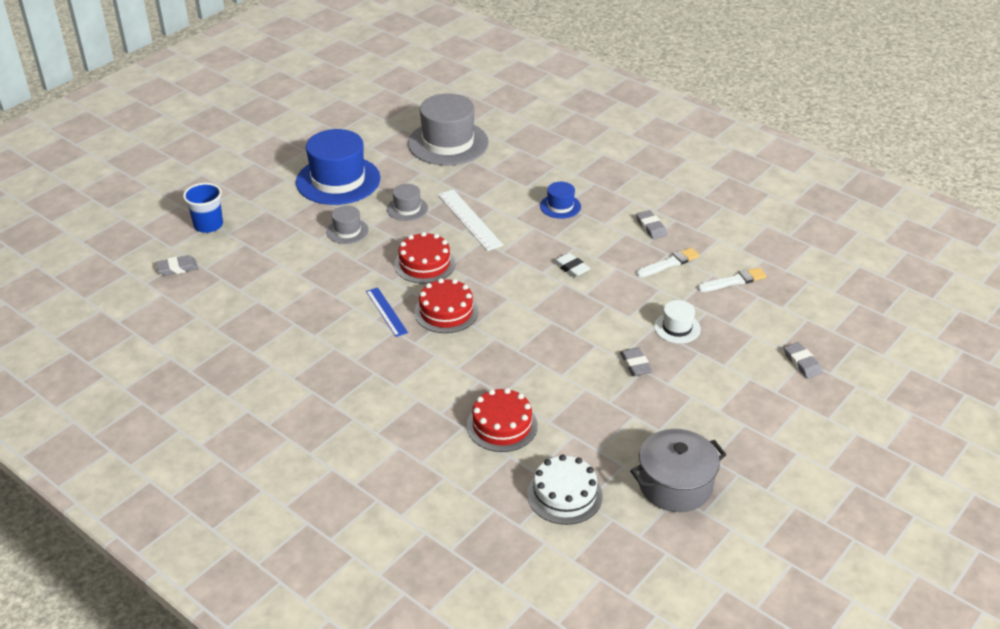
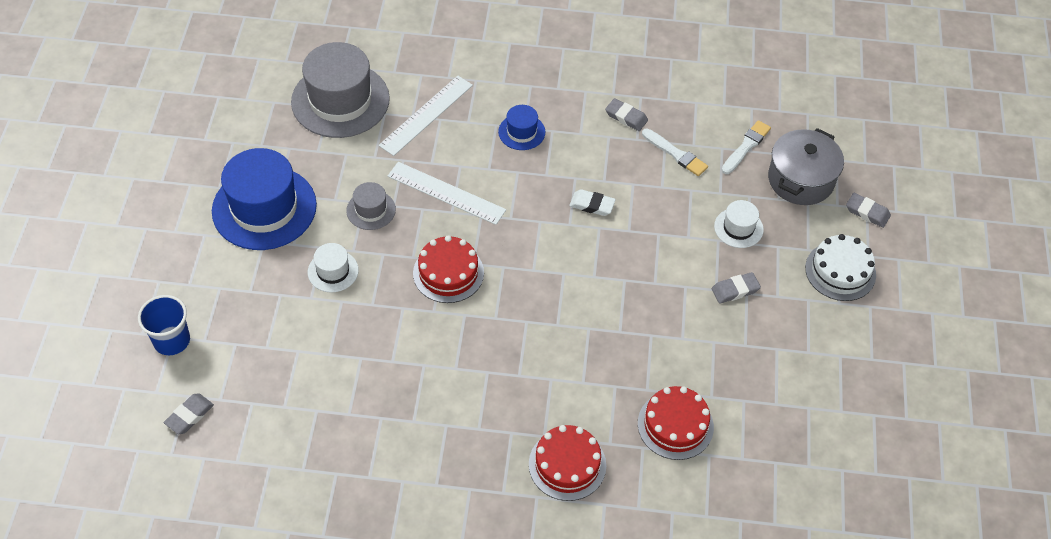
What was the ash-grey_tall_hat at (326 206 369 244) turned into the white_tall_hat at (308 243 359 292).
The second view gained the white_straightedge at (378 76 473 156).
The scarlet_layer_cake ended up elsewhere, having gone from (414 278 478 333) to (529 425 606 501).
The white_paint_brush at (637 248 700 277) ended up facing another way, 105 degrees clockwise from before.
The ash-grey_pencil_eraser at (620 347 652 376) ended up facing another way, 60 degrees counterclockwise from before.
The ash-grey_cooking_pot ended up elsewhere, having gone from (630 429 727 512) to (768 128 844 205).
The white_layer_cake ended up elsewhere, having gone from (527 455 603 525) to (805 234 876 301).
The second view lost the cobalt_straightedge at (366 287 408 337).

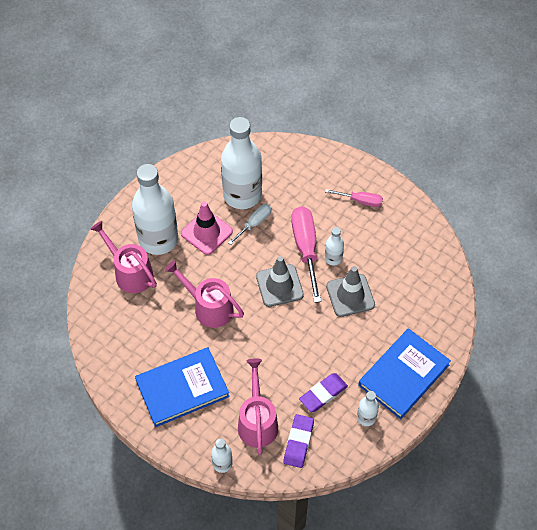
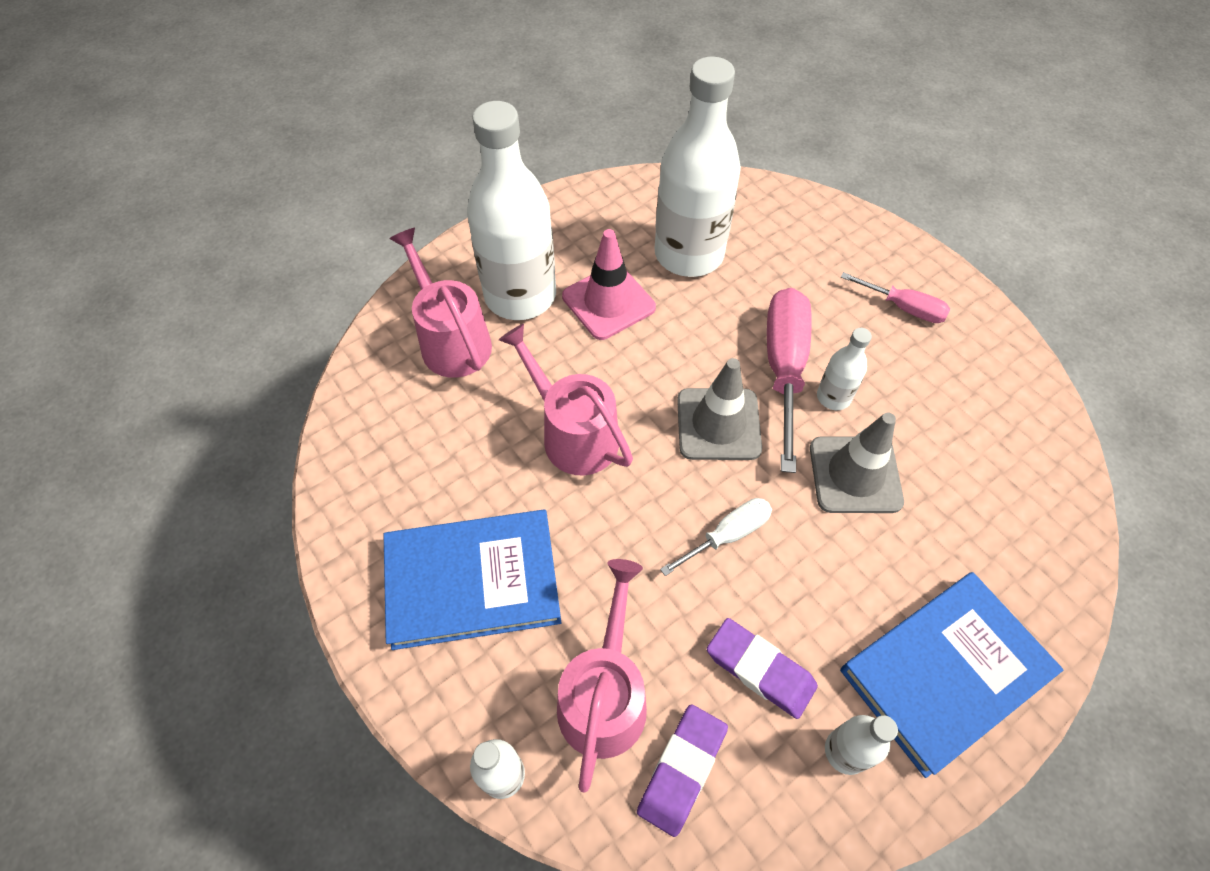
The white_flat_screwdriver ended up elsewhere, having gone from (228 204 271 245) to (660 498 772 576).
The royal_purple_pencil_eraser at (299 373 348 412) ended up facing another way, 60 degrees clockwise from before.

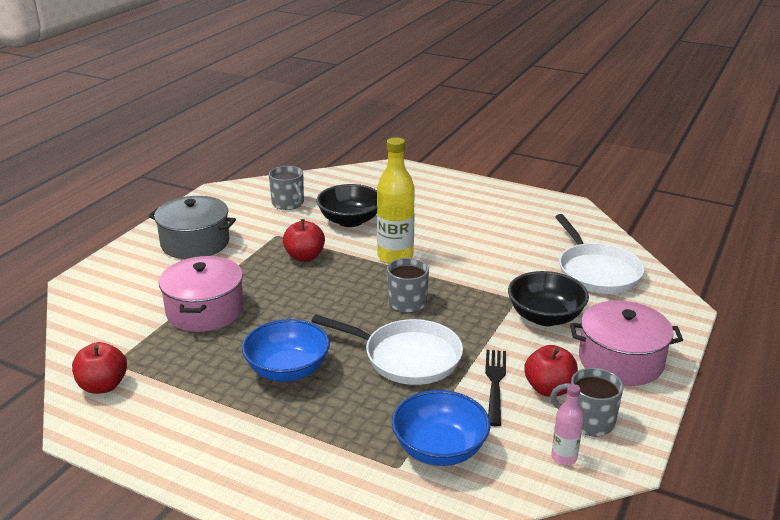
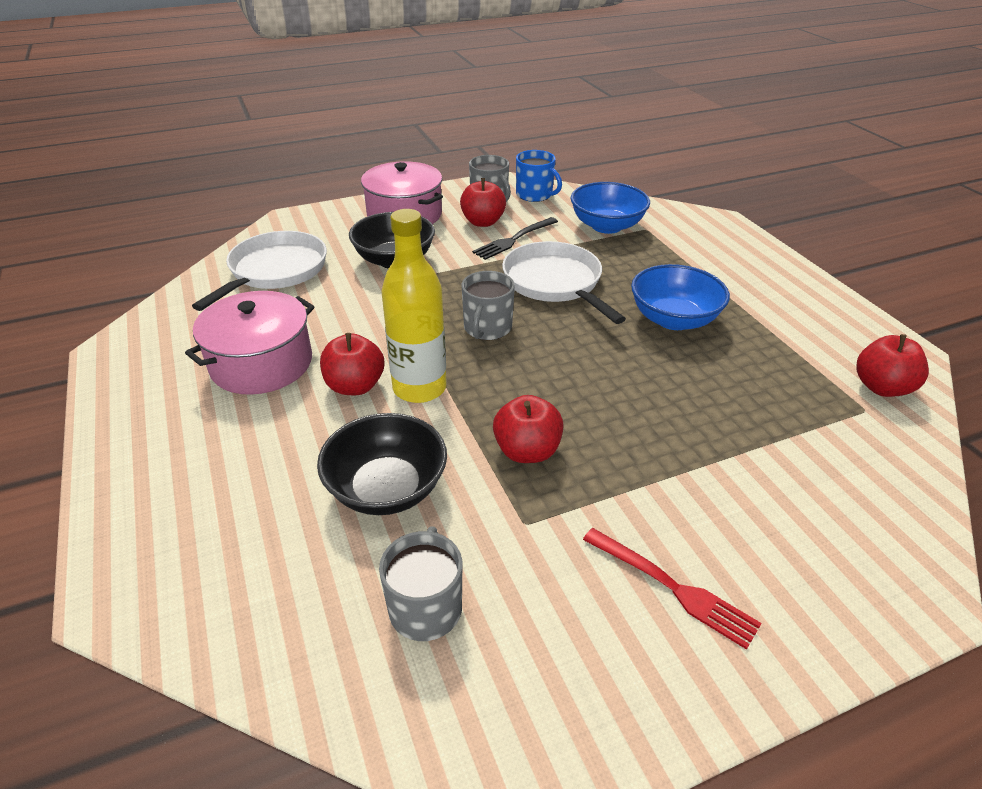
The rosy_cooking_pot ended up elsewhere, having gone from (159 256 244 332) to (185 291 314 395).
The second view gained the scarlet_apple_fruit at (320 333 384 395).
Where the rosy_drink_bottle stood at (551 384 583 465), the cobalt_coffee_mug came to stand at (516 150 562 202).
Where the ash-grey_cooking_pot stood at (149 196 236 259), the scarlet_dinner_fork came to stand at (583 528 762 650).

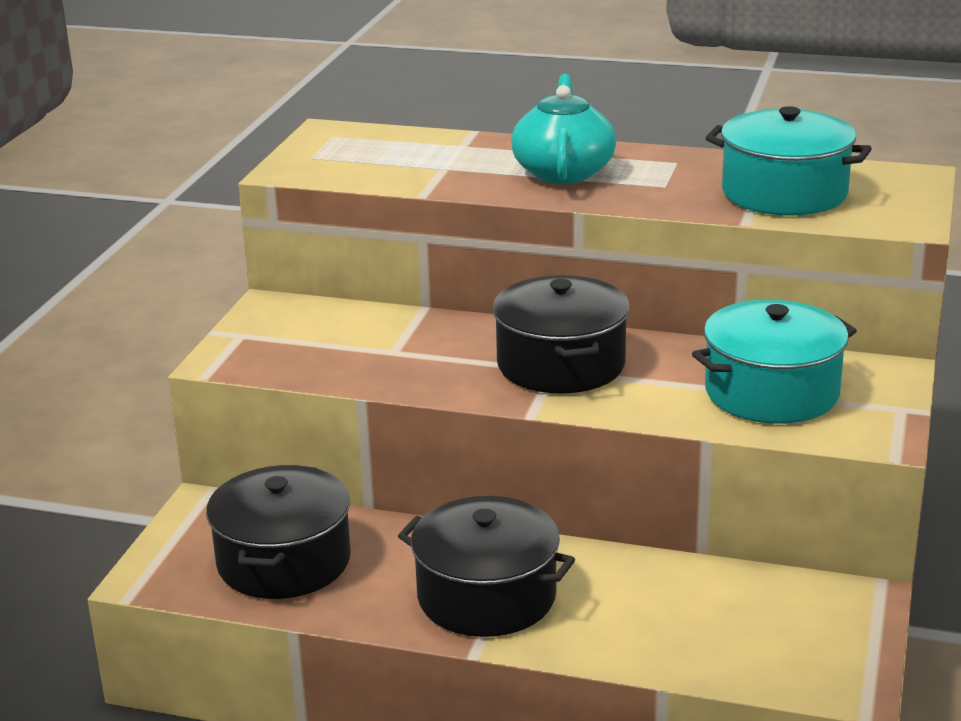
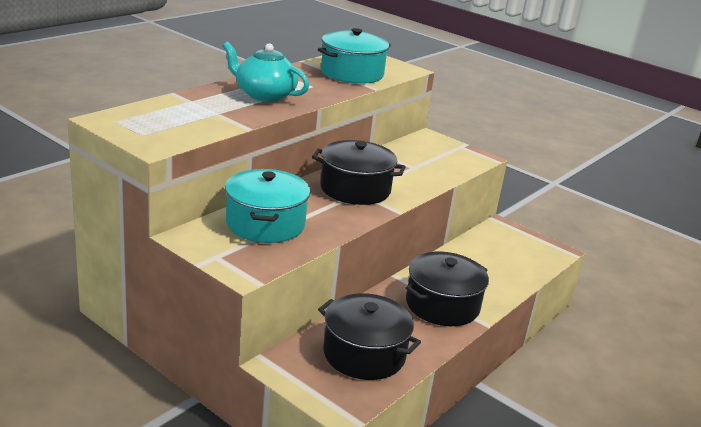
The turquoise_cooking_pot ended up elsewhere, having gone from (692 299 857 424) to (225 169 310 243).

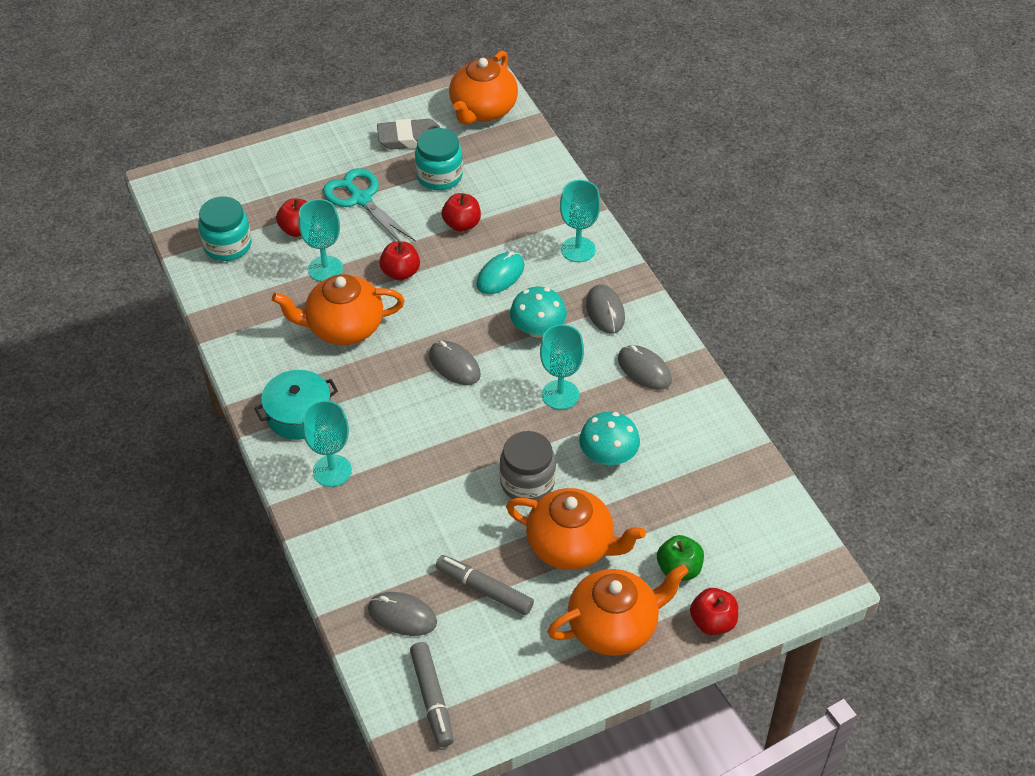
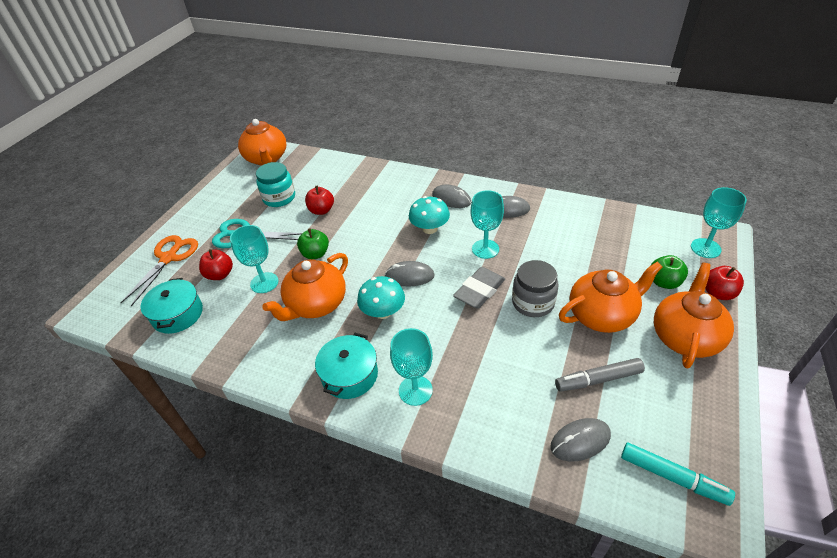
The second view gained the bright_orange_shears at (120 235 198 306).
Where the turquoise_jar stood at (198 197 251 261), the turquoise_cooking_pot came to stand at (141 278 203 334).
What was the scarlet_apple_fruit at (379 241 420 281) turned into the leaf-green_apple_fruit at (297 228 329 259).
The turquoise_mushroom ended up elsewhere, having gone from (579 412 640 465) to (357 276 405 319).
The ash-grey_pencil_eraser ended up elsewhere, having gone from (377 119 441 150) to (453 267 505 309).
What was the ash-grey_marker_pen at (410 642 454 747) turned into the turquoise_marker_pen at (621 442 735 506).
The turquoise_chalice ended up elsewhere, having gone from (560 180 600 262) to (691 187 747 258).
The second view lost the turquoise_mouse at (476 251 524 294).

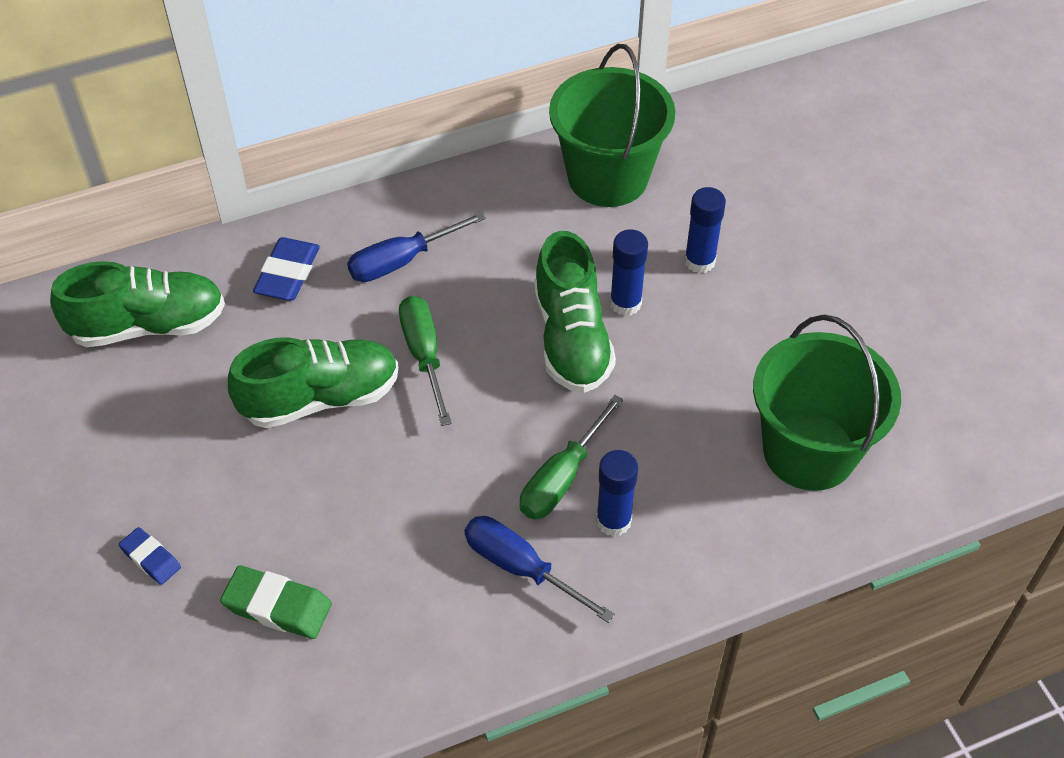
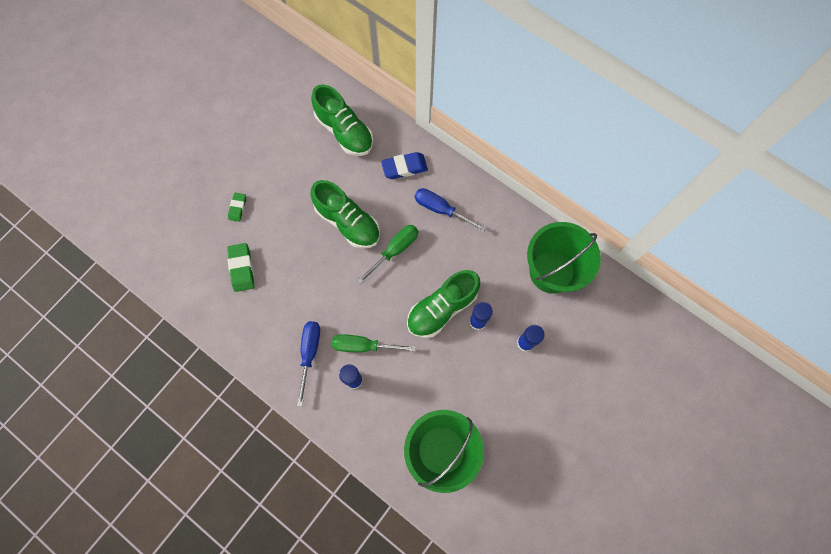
What was the cobalt_pencil_eraser at (119 527 181 585) turned into the leaf-green_pencil_eraser at (228 193 246 222).

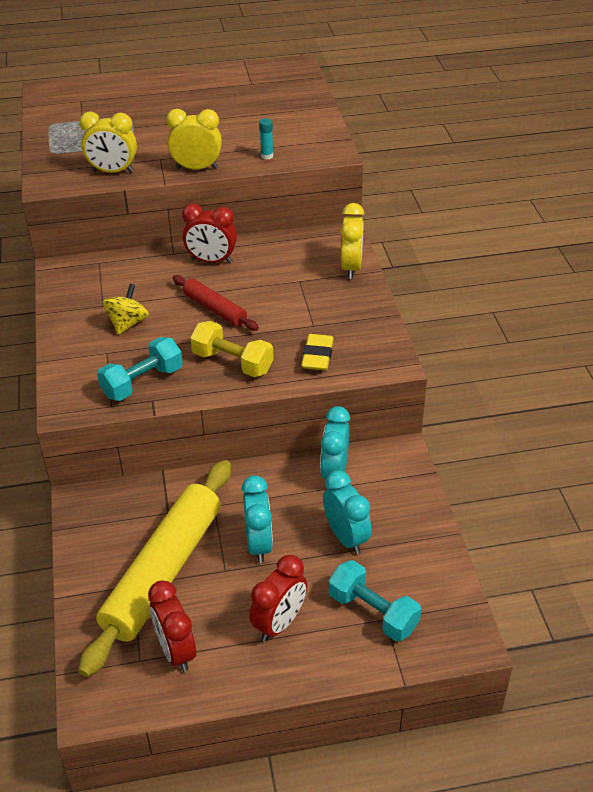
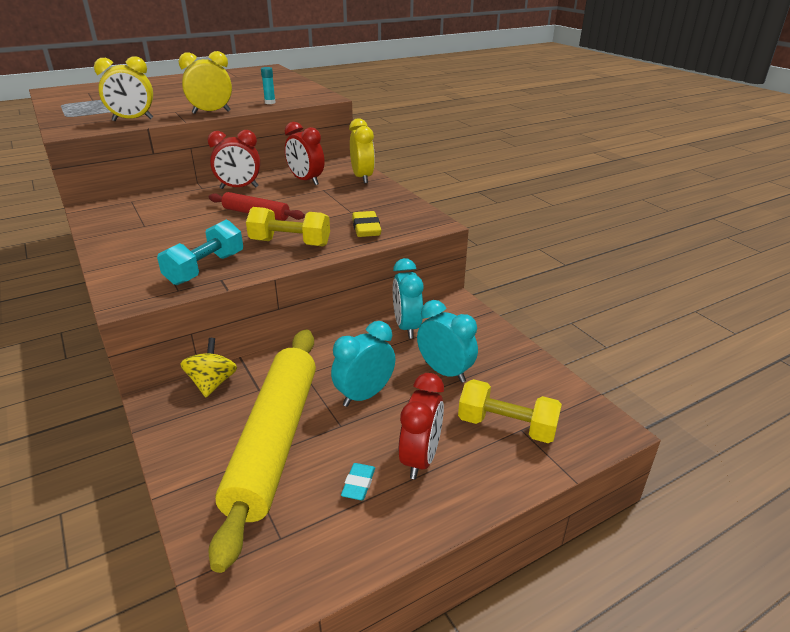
The golden_toy_top ended up elsewhere, having gone from (102 284 149 335) to (180 338 237 397).
The scarlet_alarm_clock ended up elsewhere, having gone from (148 580 196 672) to (285 122 324 185).
The turquoise_alarm_clock at (242 475 273 563) ended up facing another way, 105 degrees counterclockwise from before.
The second view gained the turquoise_pencil_eraser at (341 463 375 500).
What was the turquoise_hand_weight at (329 560 421 641) turned into the golden_hand_weight at (458 379 562 443).

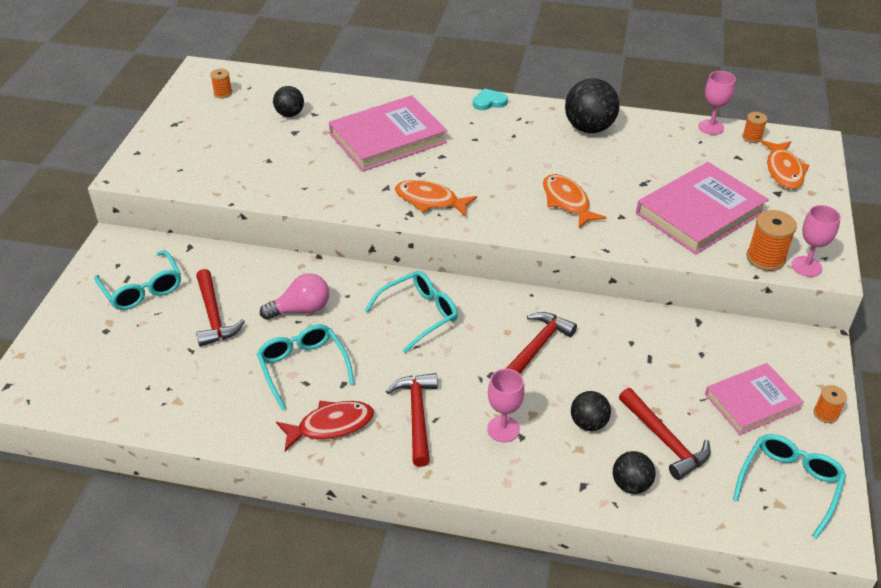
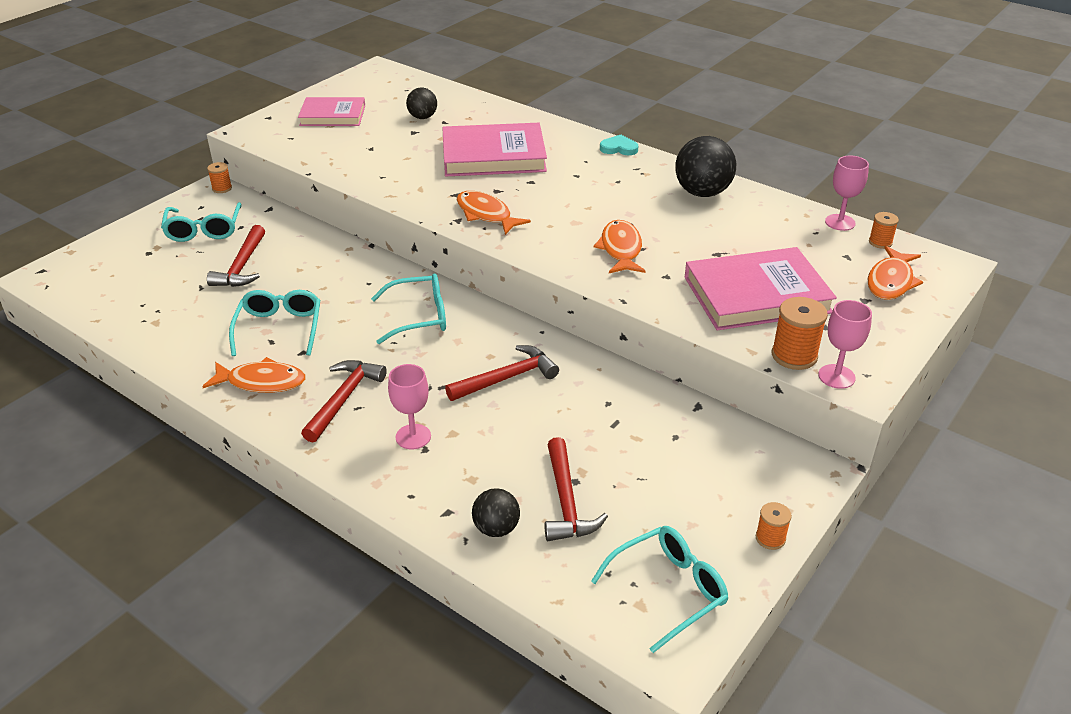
What was the scarlet_fish at (276 401 374 451) turned into the bright_orange_fish at (202 357 306 393).
The bright_orange_bobbin ended up elsewhere, having gone from (210 69 232 98) to (207 162 232 193).
The rosy_book ended up elsewhere, having gone from (705 363 804 435) to (298 97 365 126).
The second view lost the rosy_light_bulb at (260 273 329 320).
The second view lost the black_sphere at (571 391 611 431).

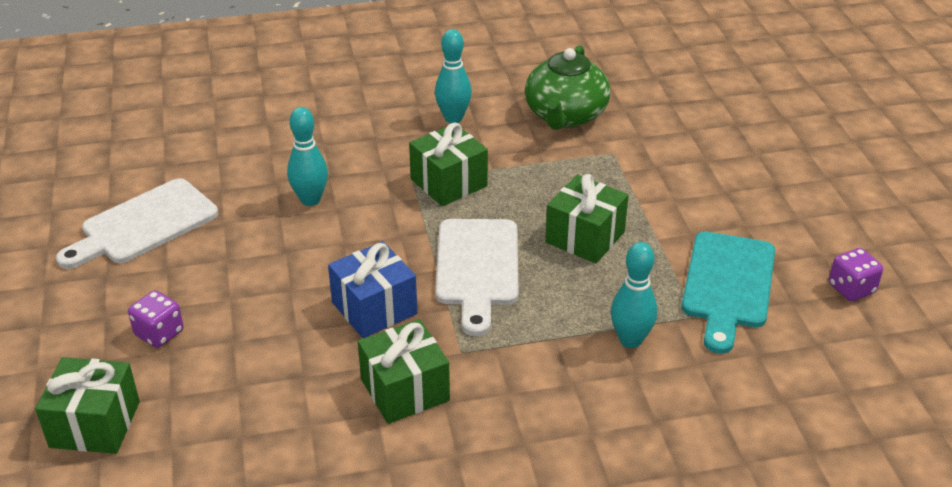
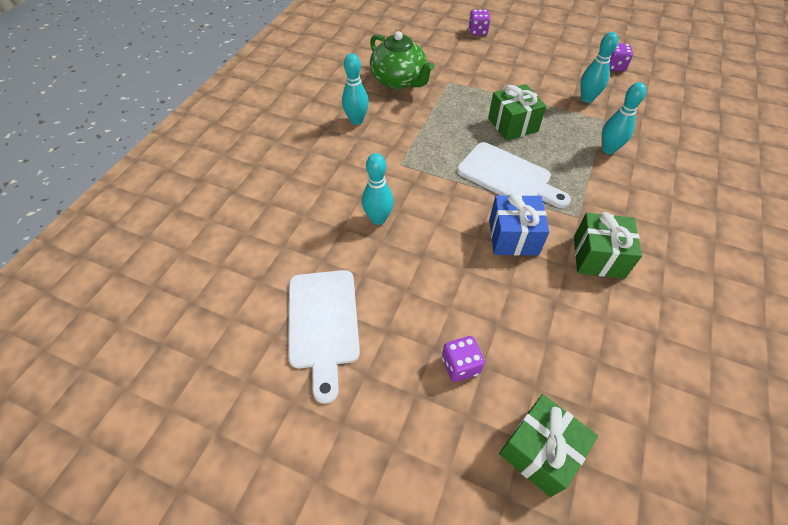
The second view gained the royal_purple_die at (469 9 490 36).
Where the turquoise_chopping_board stood at (681 231 775 354), the turquoise_tenpin came to stand at (580 32 618 103).
The second view lost the leaf-green_gift at (409 123 488 206).

